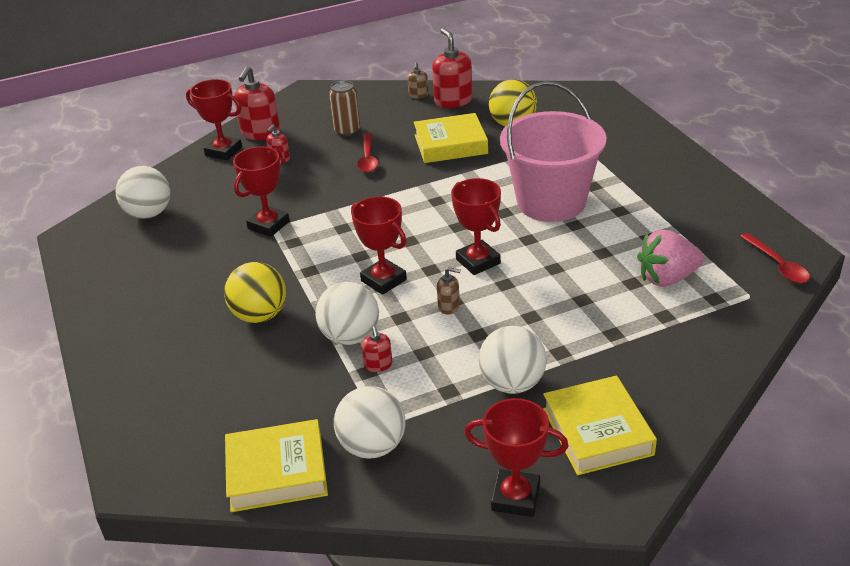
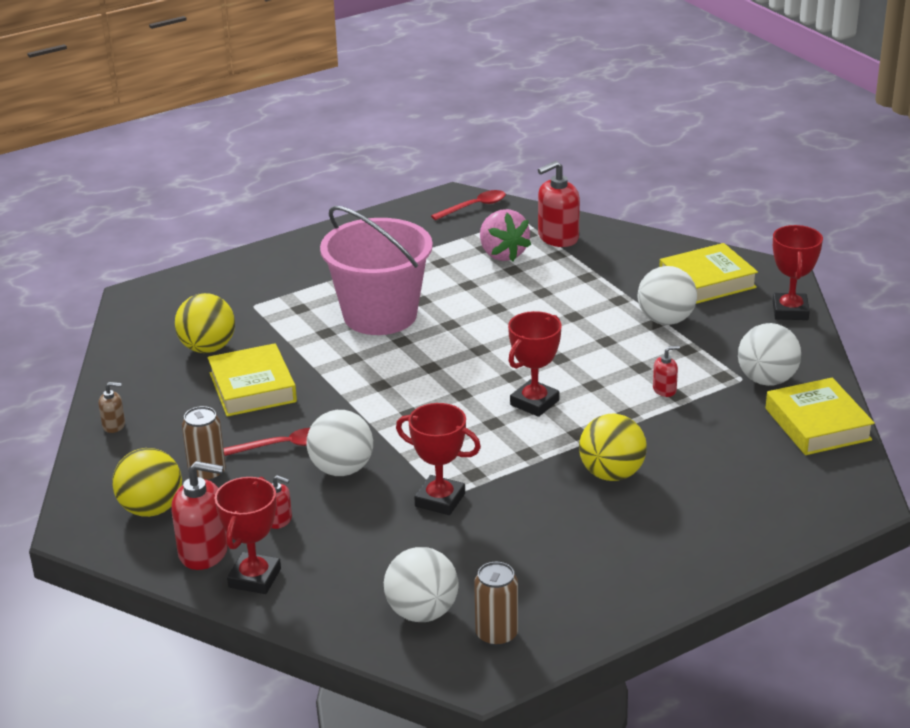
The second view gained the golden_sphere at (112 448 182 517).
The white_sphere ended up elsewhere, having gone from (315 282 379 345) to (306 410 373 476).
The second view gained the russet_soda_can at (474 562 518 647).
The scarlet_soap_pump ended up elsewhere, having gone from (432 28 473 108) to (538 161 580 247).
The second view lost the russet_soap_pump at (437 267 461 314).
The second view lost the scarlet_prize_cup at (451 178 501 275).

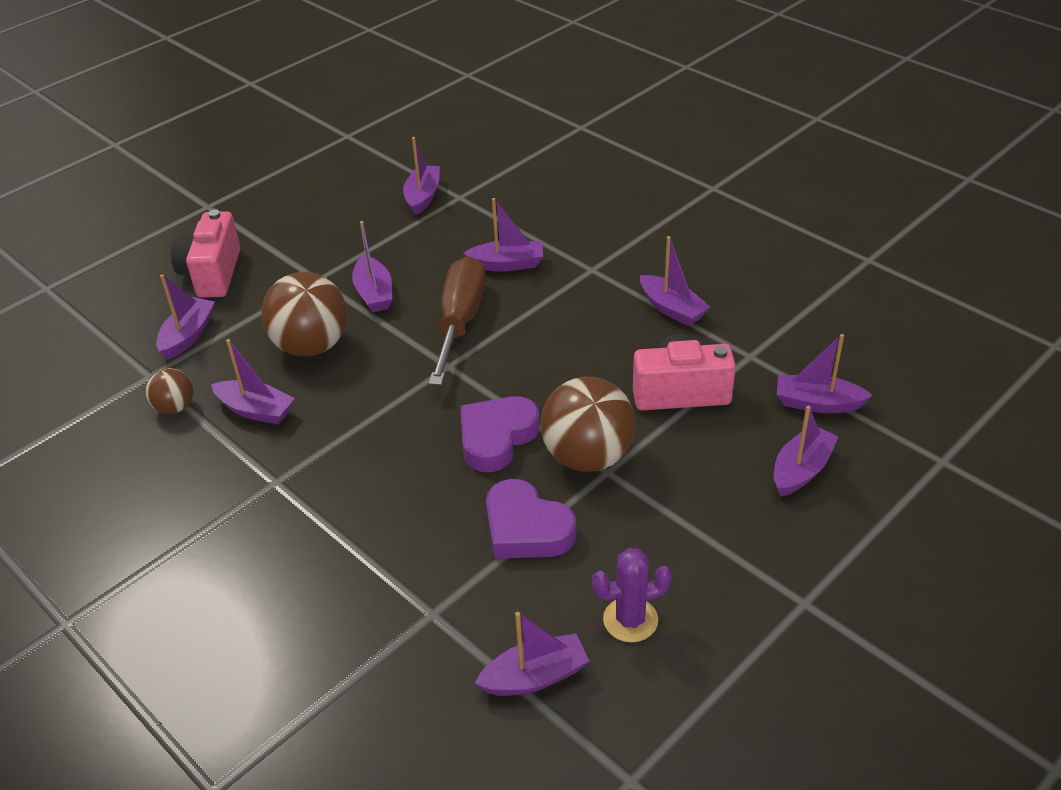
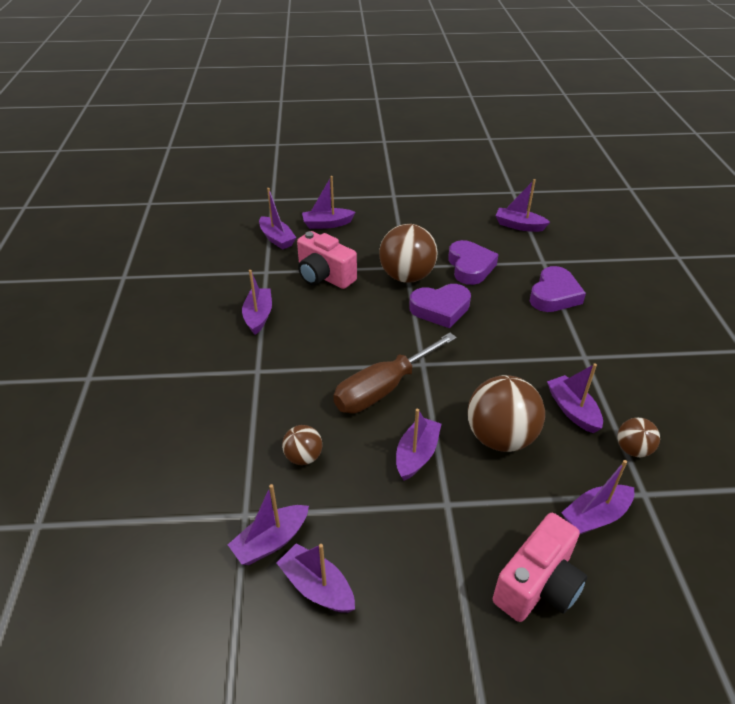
The royal_purple_sailboat ended up elsewhere, having gone from (463 198 543 272) to (277 543 355 613).
The second view gained the russet_sphere at (282 425 322 465).
The second view gained the royal_purple_heart_shape at (530 266 586 312).
The second view lost the royal_purple_prickly_plant at (592 548 672 642).

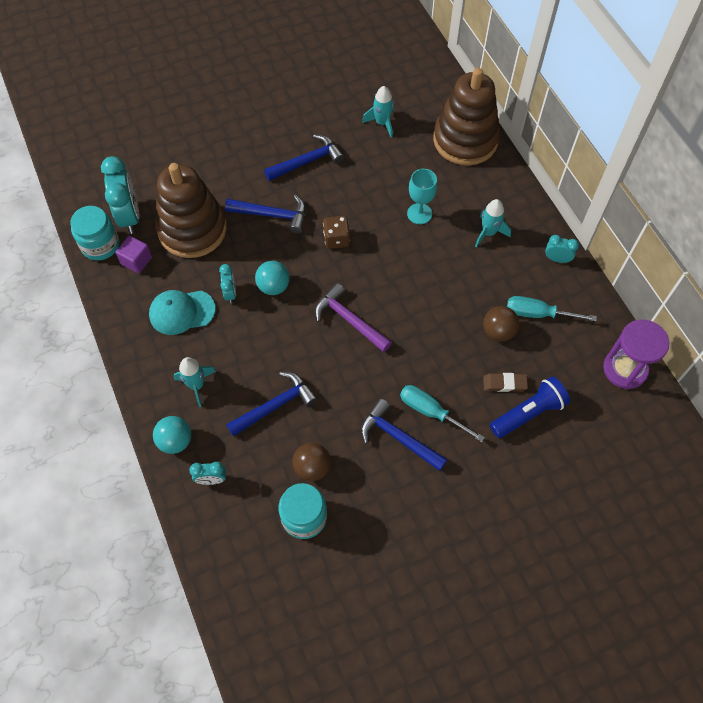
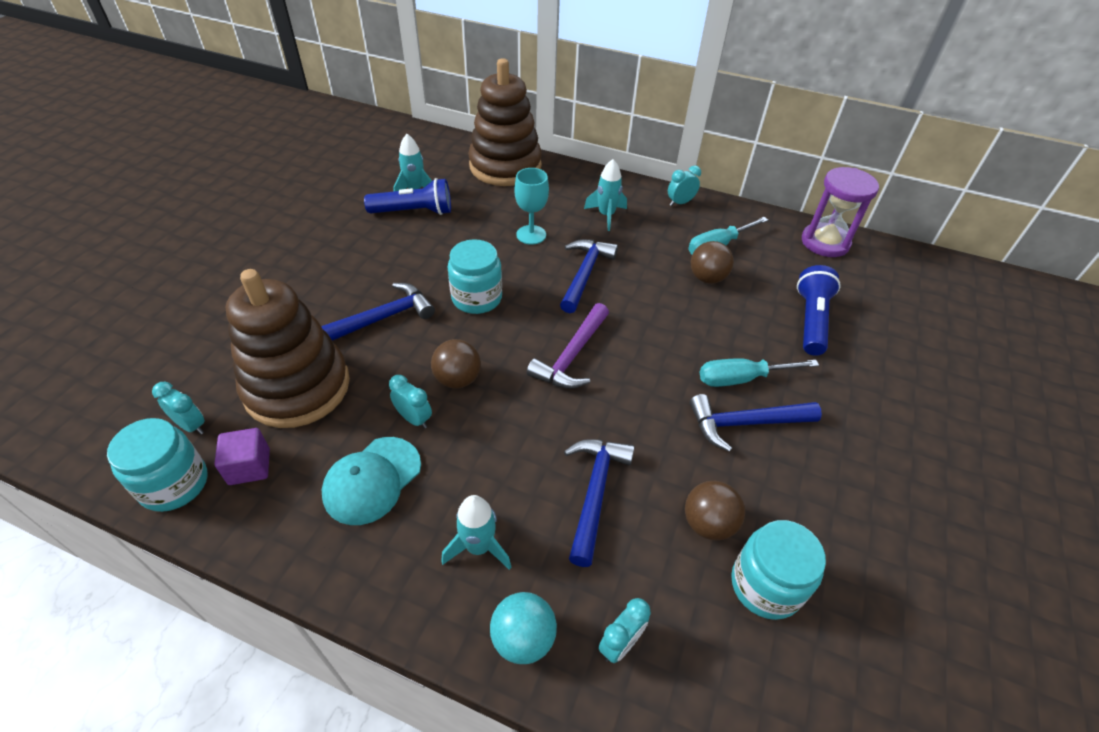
The size of the turquoise_alarm_clock at (101 156 140 234) changed by a factor of 0.52.
The second view gained the cobalt_flashlight at (364 178 451 215).
What was the turquoise_sphere at (255 261 290 295) turned into the russet_sphere at (431 339 481 389).
Where the russet_die stood at (323 216 350 249), the turquoise_jar came to stand at (448 239 502 314).
The royal_purple_claw_hammer at (315 283 392 352) ended up facing another way, 60 degrees counterclockwise from before.
The cobalt_claw_hammer ended up elsewhere, having gone from (264 134 344 181) to (560 239 618 313).
The second view lost the russet_pencil_eraser at (483 373 528 392).

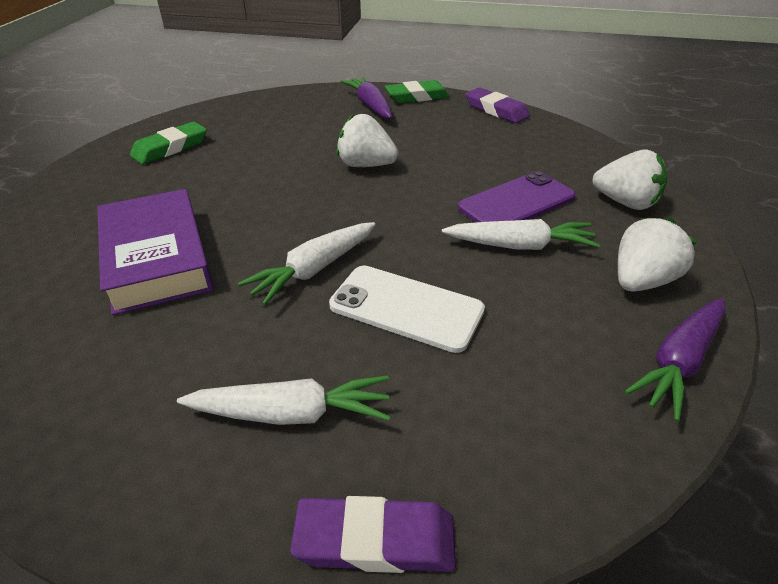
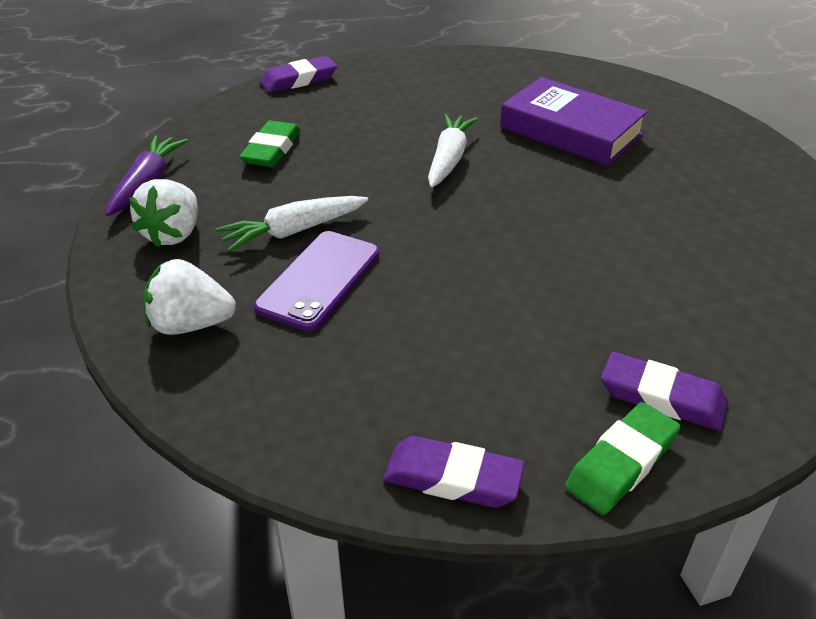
The leaf-green_pencil_eraser ended up elsewhere, having gone from (130 122 207 164) to (239 121 301 167).
Where the royal_purple_carrot stood at (340 77 392 119), the royal_purple_pencil_eraser came to stand at (601 352 728 431).
The second view lost the white_carrot at (177 375 391 425).
The second view lost the white_mobile_phone at (329 265 485 353).
The second view lost the white_toy_strawberry at (337 114 399 167).

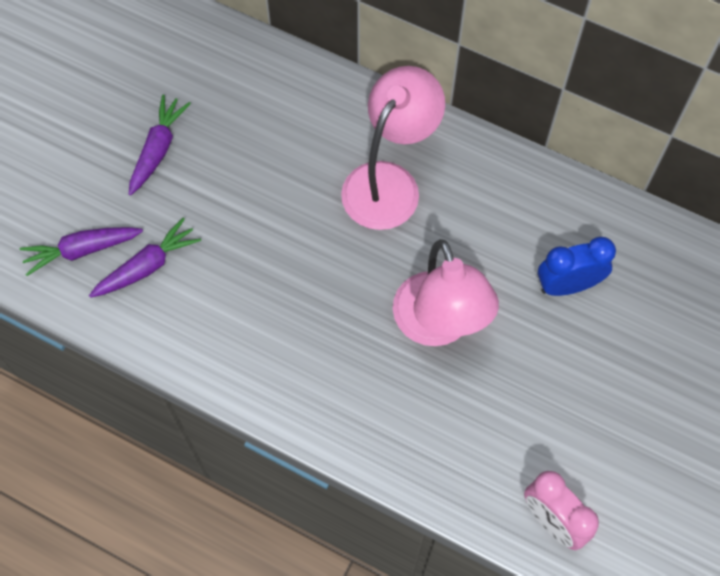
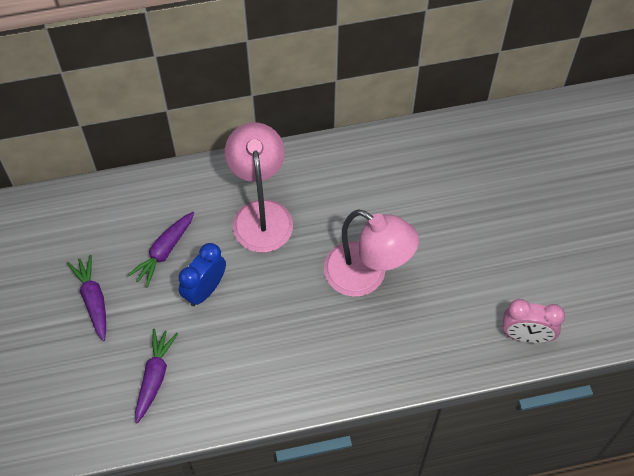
The royal_purple_carrot ended up elsewhere, having gone from (20 227 143 276) to (127 212 194 288).
The cobalt_alarm_clock ended up elsewhere, having gone from (538 237 616 296) to (179 243 226 306).

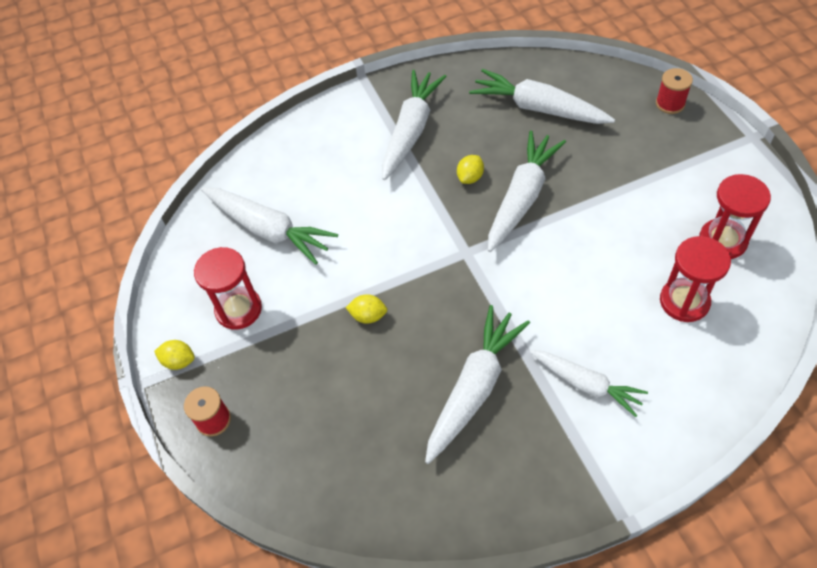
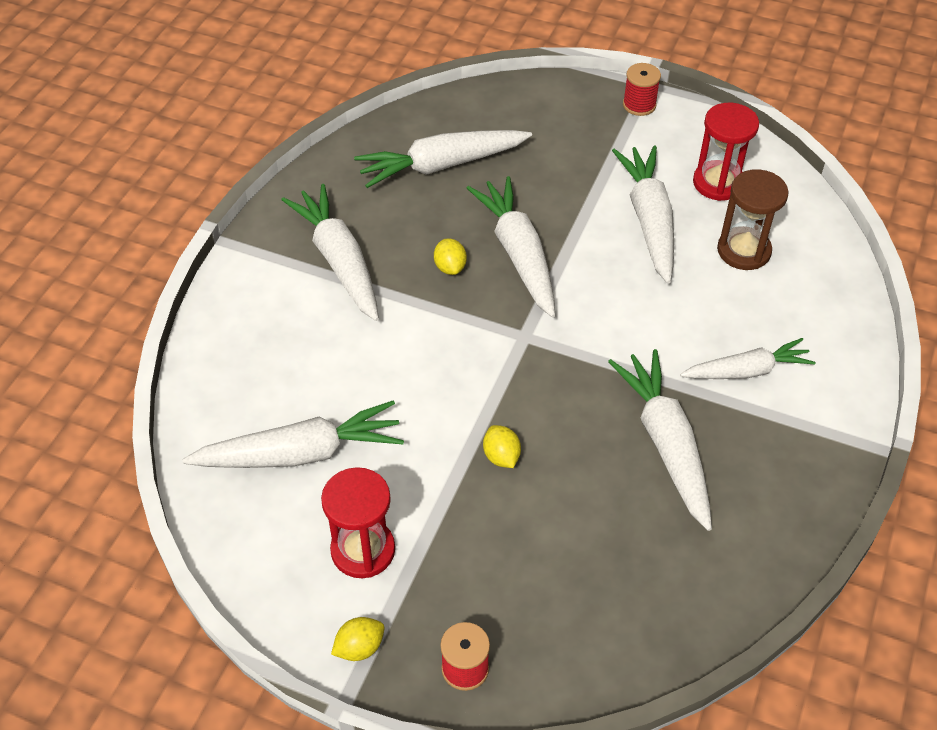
The golden_toy_lemon at (345 294 387 324) ended up facing another way, 75 degrees counterclockwise from before.
The second view gained the white_carrot at (612 145 674 283).
The scarlet_bobbin ended up elsewhere, having gone from (656 68 693 114) to (623 63 661 116).
What was the scarlet_sandglass at (660 236 731 322) turned into the russet_sandglass at (717 169 789 270).

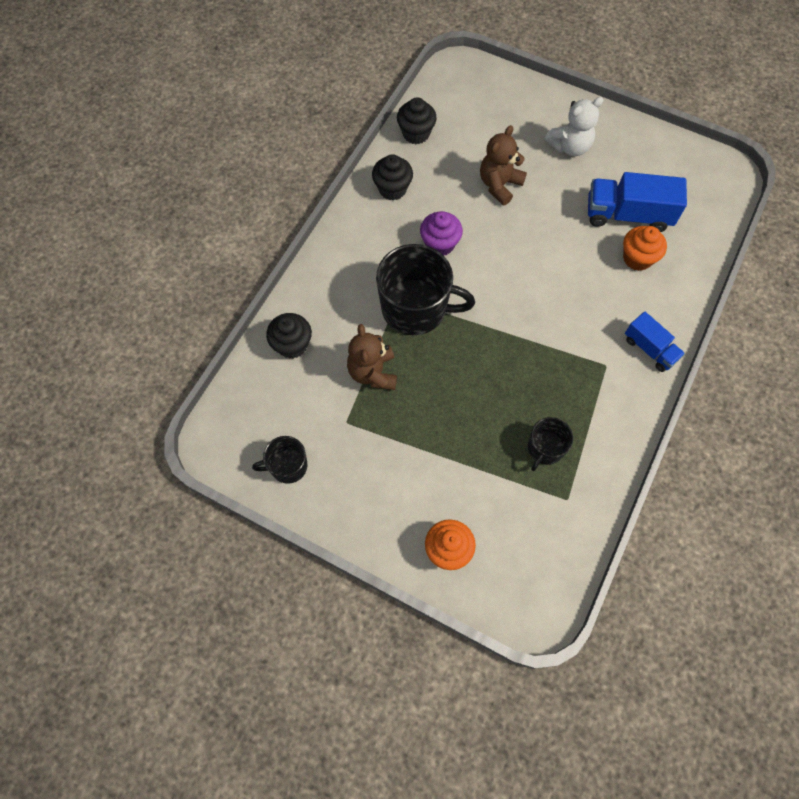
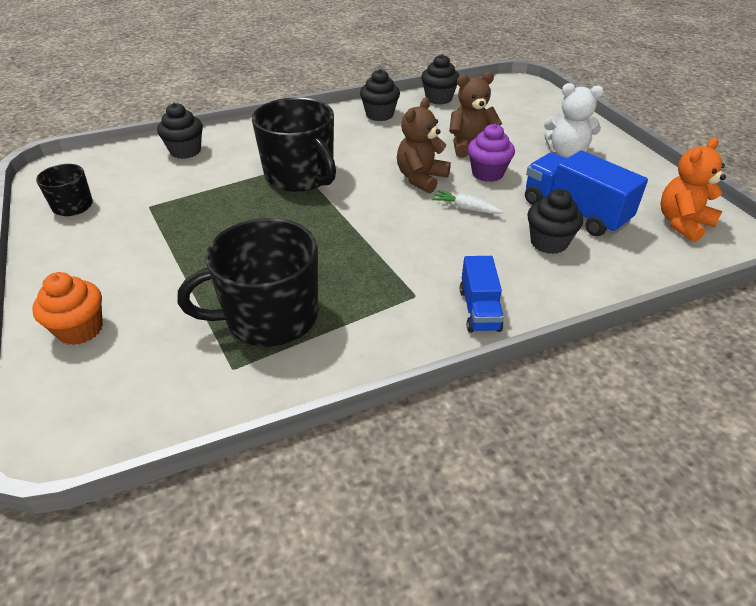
The size of the black_coffee_mug at (528 417 573 471) changed by a factor of 1.90.
The russet_teddy ended up elsewhere, having gone from (347 324 397 390) to (397 97 451 193).
The second view gained the white_carrot at (432 190 503 214).
The royal_purple_muffin ended up elsewhere, having gone from (420 211 463 255) to (468 124 515 182).
What was the bright_orange_muffin at (623 226 667 271) turned into the black_muffin at (527 189 583 254).
The second view gained the bright_orange_teddy at (660 138 726 242).

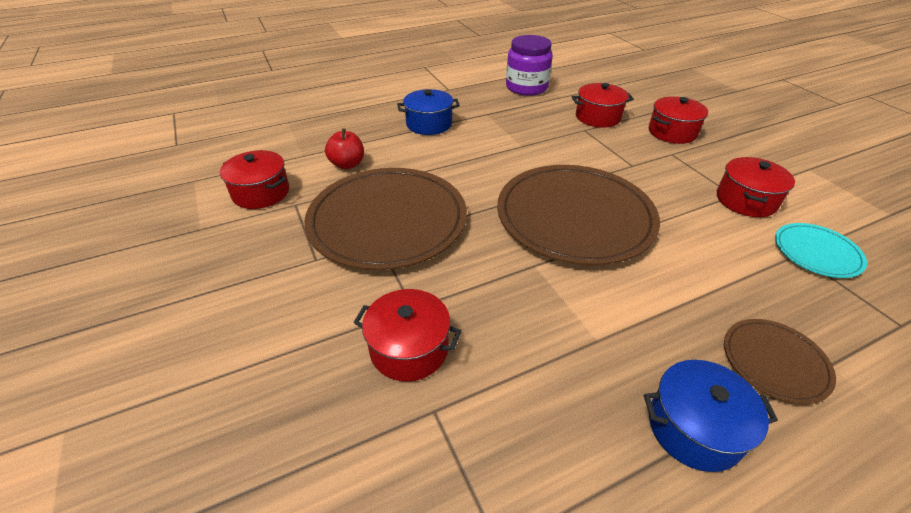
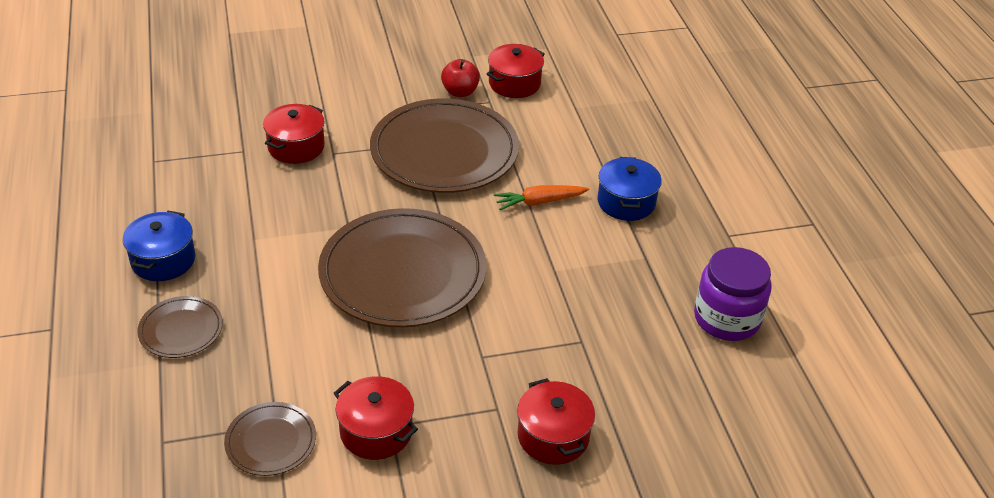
What was the turquoise_plate at (775 223 867 278) turned into the russet_plate at (224 402 316 476).
The scarlet_apple_fruit ended up elsewhere, having gone from (325 128 364 169) to (441 59 480 97).
The second view gained the bright_orange_carrot at (494 185 589 210).
The second view lost the scarlet_cooking_pot at (572 83 634 128).

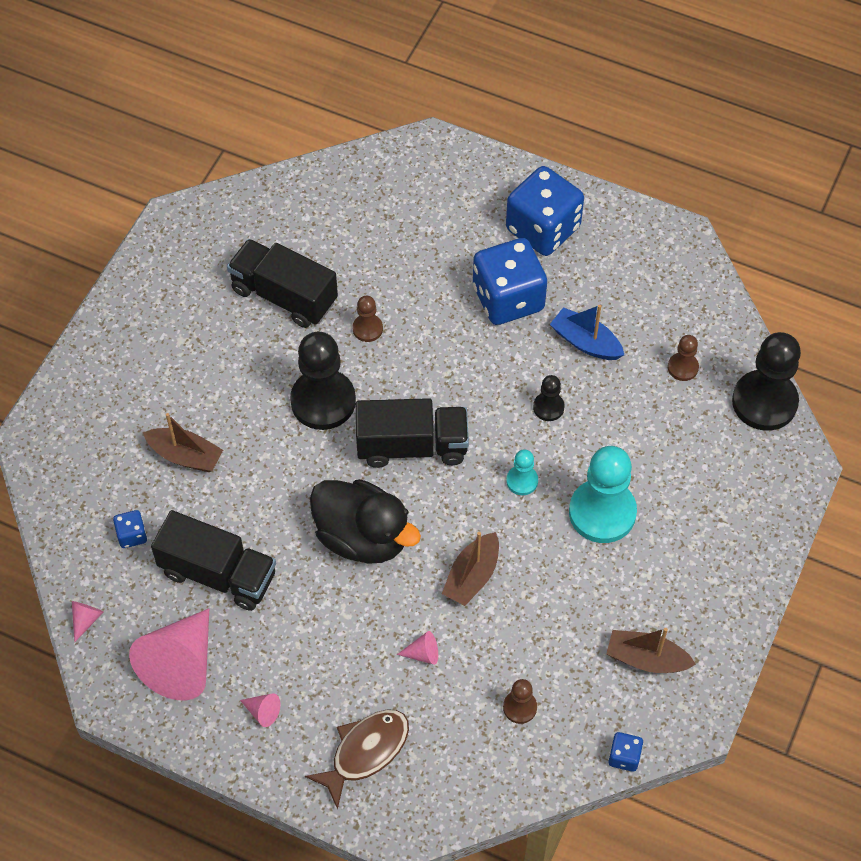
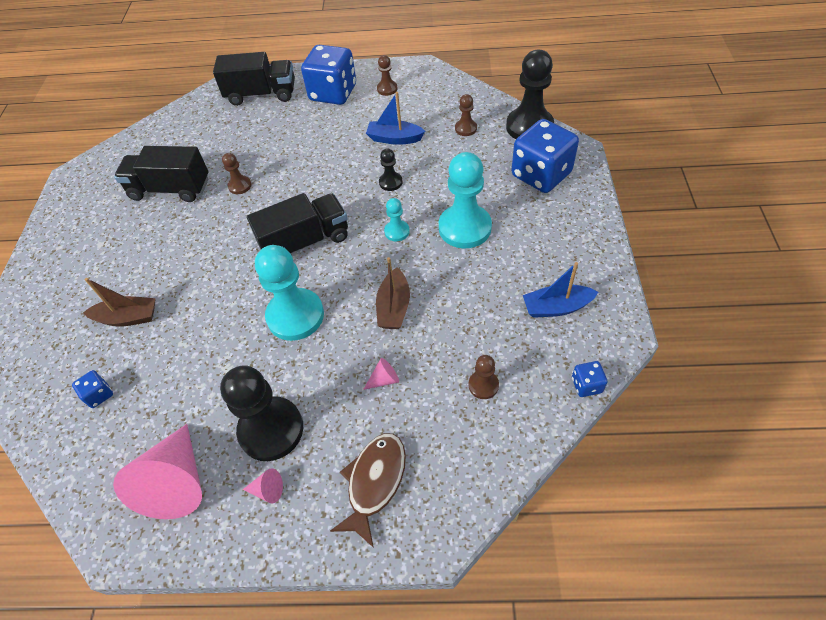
The black_truck ended up elsewhere, having gone from (151 510 276 611) to (213 52 295 106).
The black_pawn ended up elsewhere, having gone from (290 332 356 430) to (220 365 303 461).
Where the black_toy_duck stood at (310 479 421 564), the turquoise_pawn came to stand at (255 245 324 341).
The second view gained the russet_pawn at (377 55 398 96).
The cobalt_die ended up elsewhere, having gone from (473 238 547 325) to (511 119 579 193).
What was the russet_sailboat at (606 628 696 673) turned into the cobalt_sailboat at (523 262 598 318).
The second view lost the rosy_solid_cone at (72 601 103 642).

